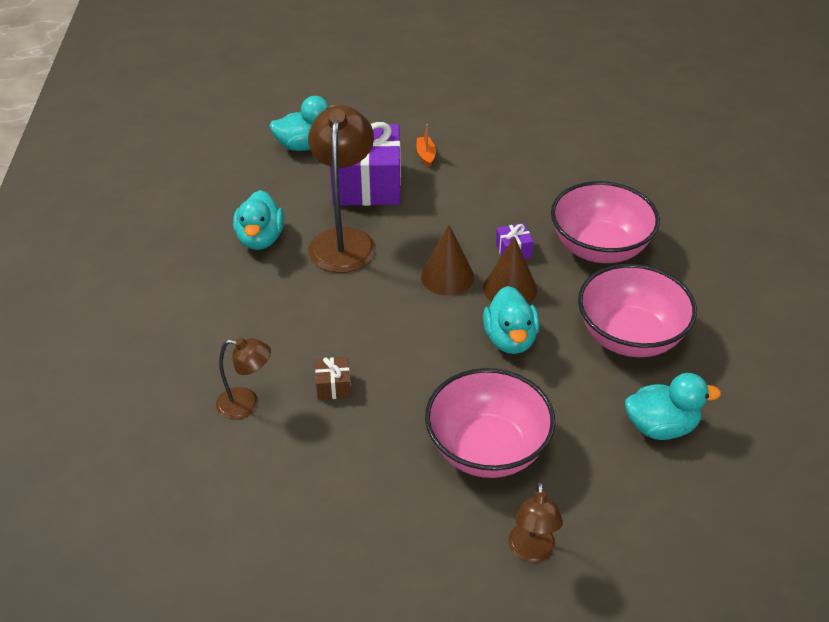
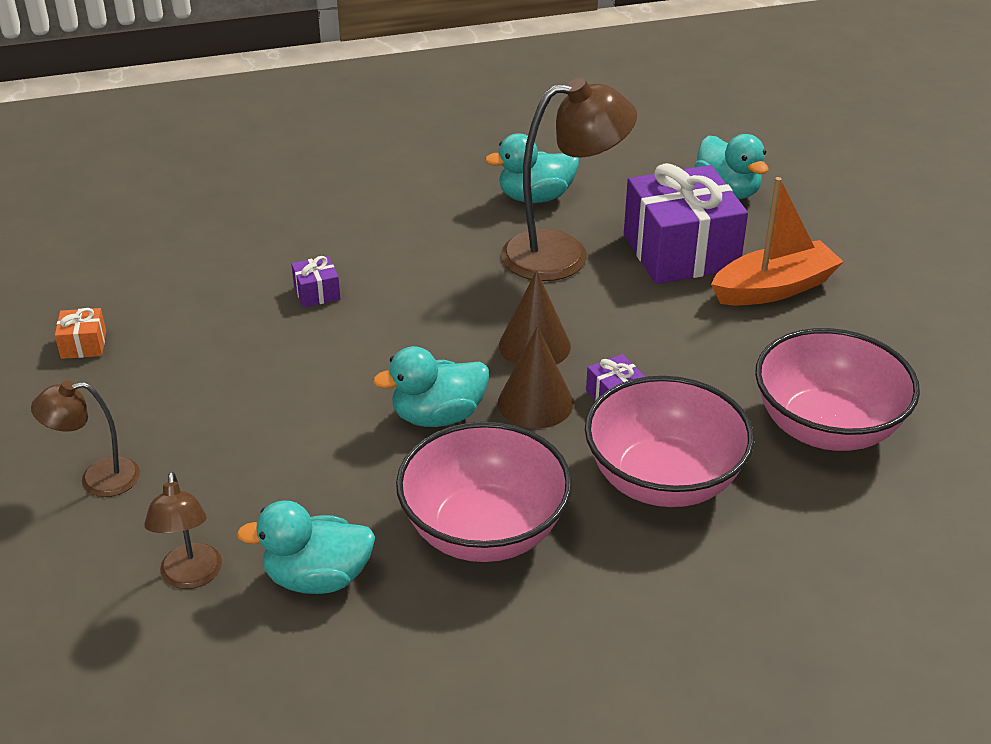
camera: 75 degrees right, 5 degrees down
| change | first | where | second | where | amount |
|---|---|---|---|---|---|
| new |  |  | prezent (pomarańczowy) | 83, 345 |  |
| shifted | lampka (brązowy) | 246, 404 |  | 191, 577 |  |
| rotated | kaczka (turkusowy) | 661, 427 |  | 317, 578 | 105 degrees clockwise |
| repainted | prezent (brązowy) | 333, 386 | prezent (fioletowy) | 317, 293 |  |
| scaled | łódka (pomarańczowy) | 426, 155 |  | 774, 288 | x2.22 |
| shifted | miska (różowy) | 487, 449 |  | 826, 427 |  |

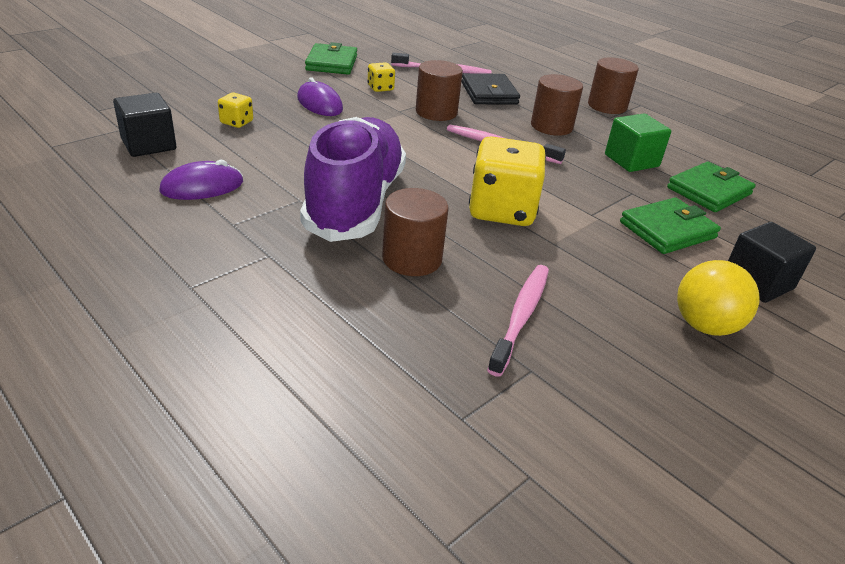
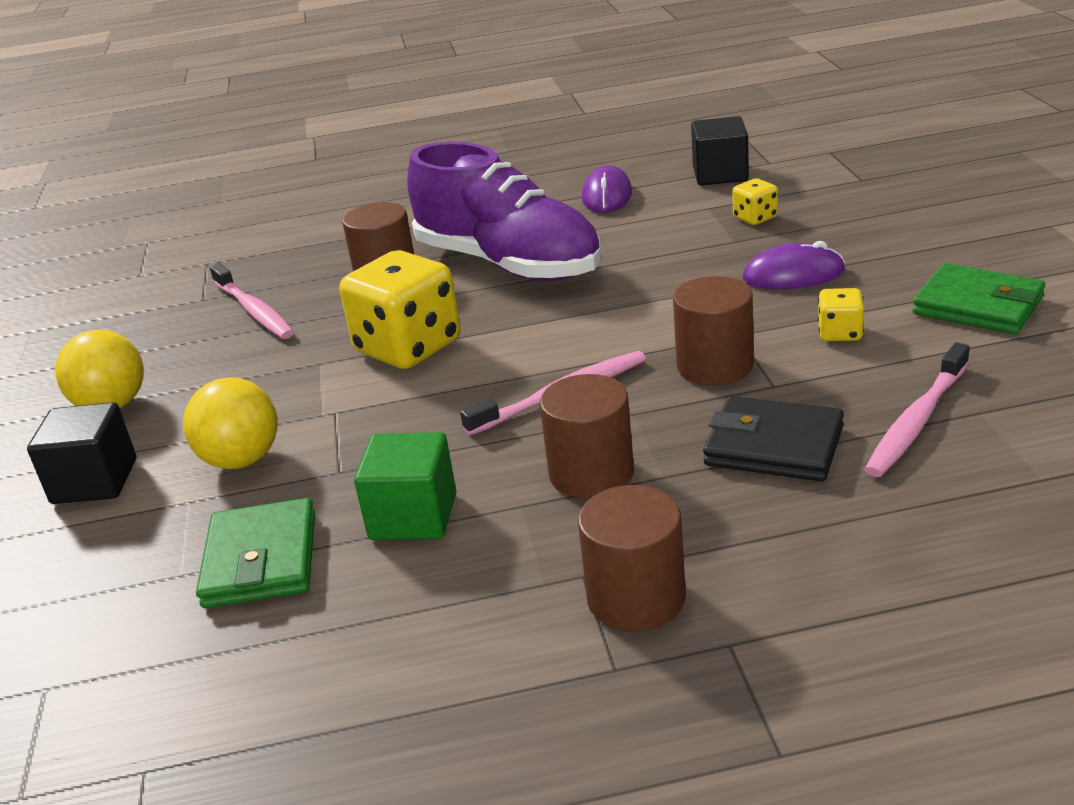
camera: 130 degrees right, 5 degrees down
| change | first | where | second | where | amount |
|---|---|---|---|---|---|
| swapped | portfel (zielony) | 667, 230 | piłka (żółty) | 242, 460 |  |

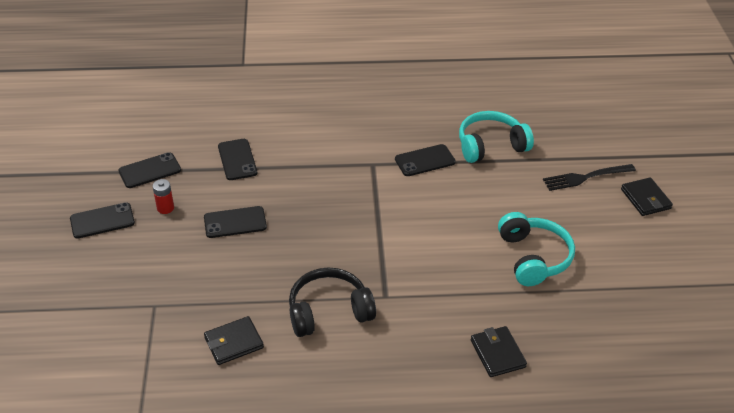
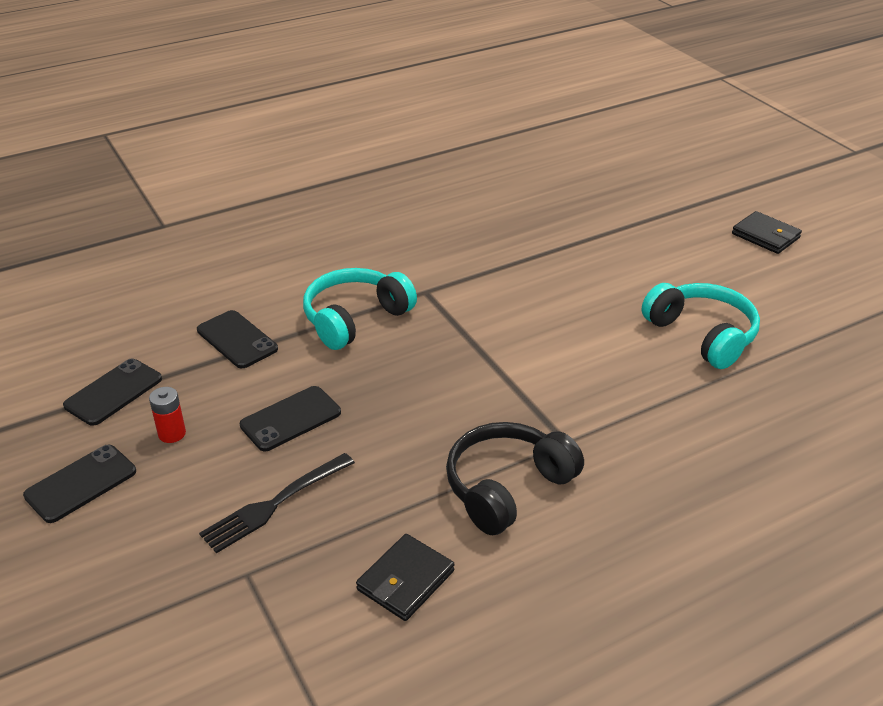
camera: 25 degrees left, 5 degrees down
| change | first | where | second | where | amount |
|---|---|---|---|---|---|
| shifted | widelec (czarny) | 585, 177 |  | 274, 504 |  |
| shifted | słuchawki (turkusowy) | 491, 146 |  | 355, 319 |  |
| gone | telefon (czarny) | 425, 160 |  |  |  |
| gone | portfel (czarny) | 497, 353 |  |  |  |

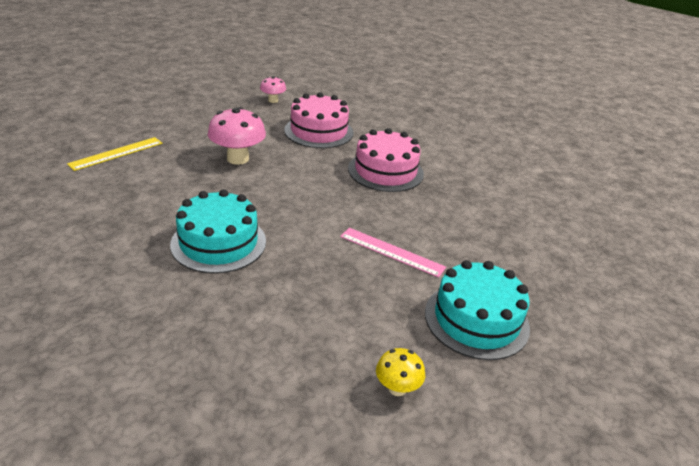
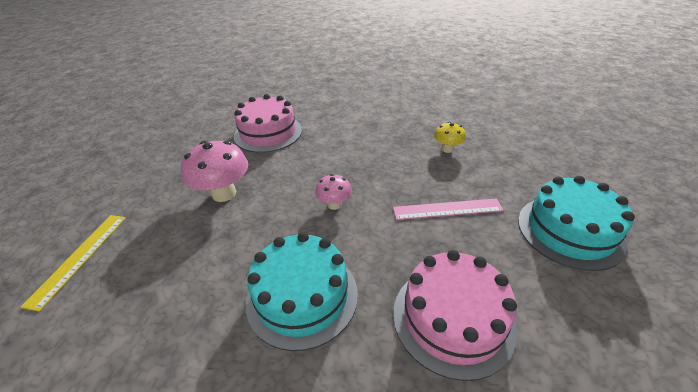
camera: 30 degrees left, 5 degrees up
| change | first | where | second | where | amount |
|---|---|---|---|---|---|
| shifted | grzyb (różowy) | 273, 100 |  | 334, 204 |  |
| shifted | tort (różowy) | 385, 171 |  | 453, 318 |  |
| shifted | grzyb (żółty) | 397, 388 |  | 447, 149 |  |

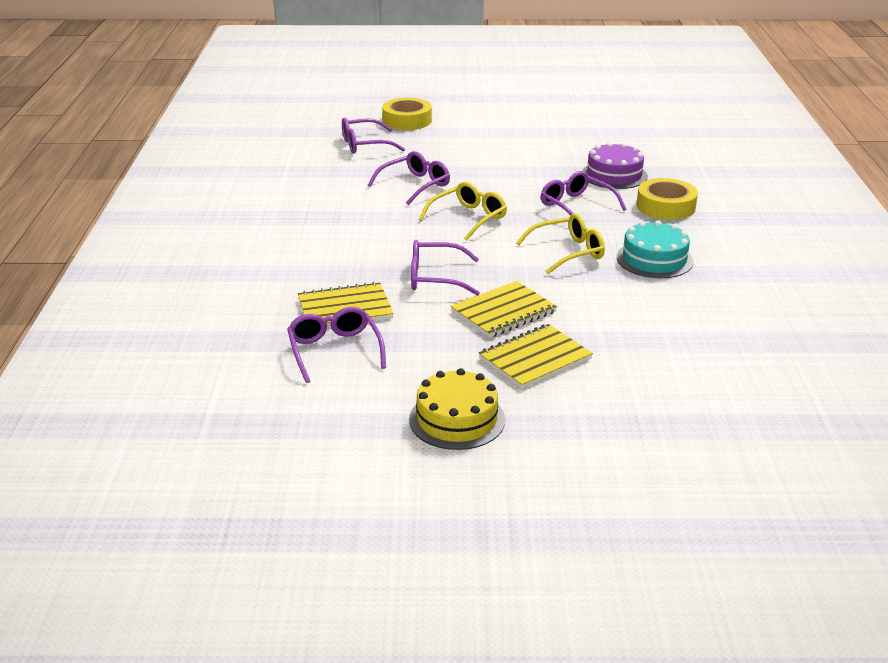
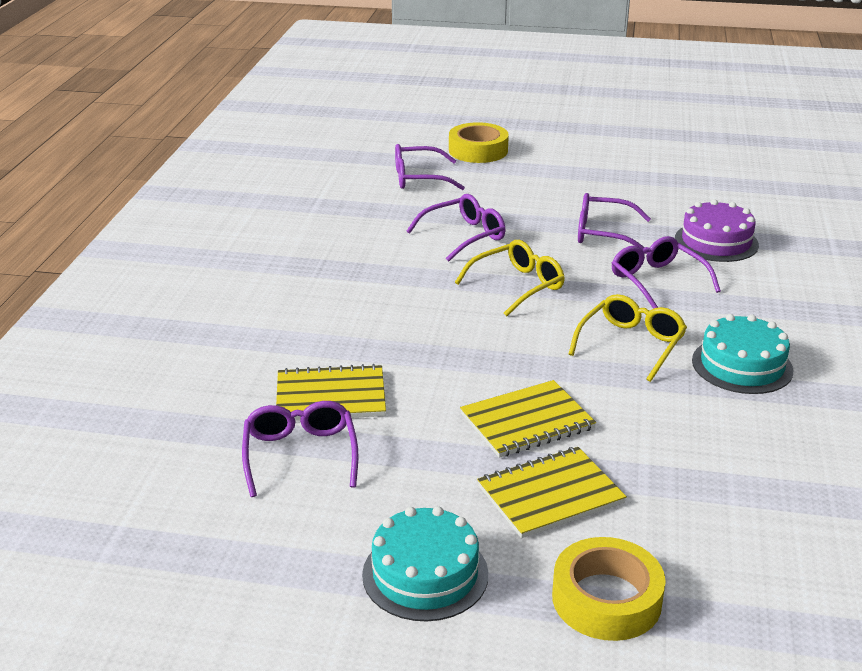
camera: 10 degrees right, 0 degrees up
| change | first | where | second | where | amount |
|---|---|---|---|---|---|
| repainted | tort (żółty) | 457, 419 | tort (turkusowy) | 425, 574 |  |
| shifted | taśma klejąca (żółty) | 666, 206 |  | 606, 599 |  |
| rotated | okulary (żółty) | 568, 252 |  | 631, 344 | 45 degrees counterclockwise |
| shifted | okulary (fioletowy) | 435, 278 |  | 603, 233 |  |

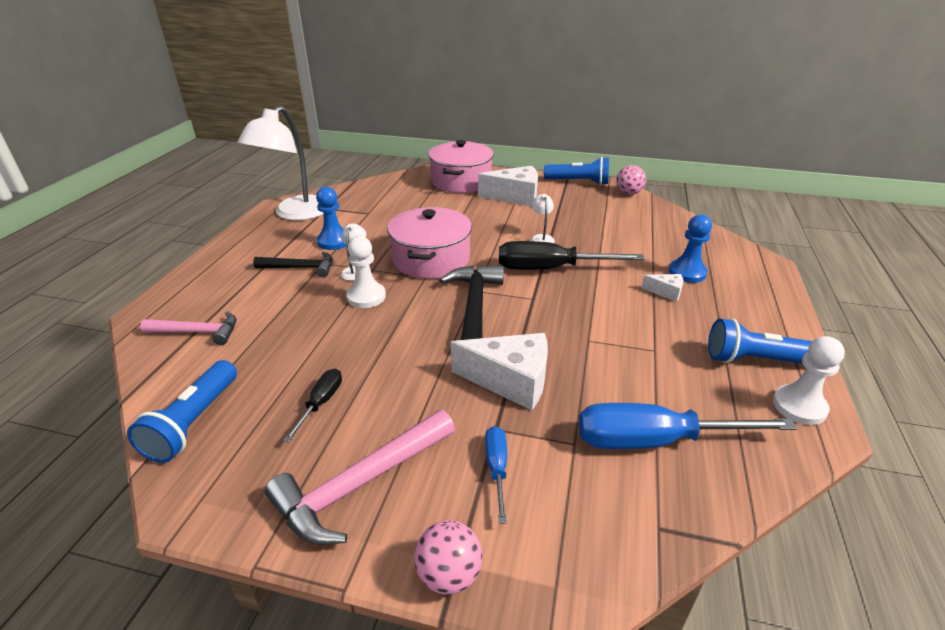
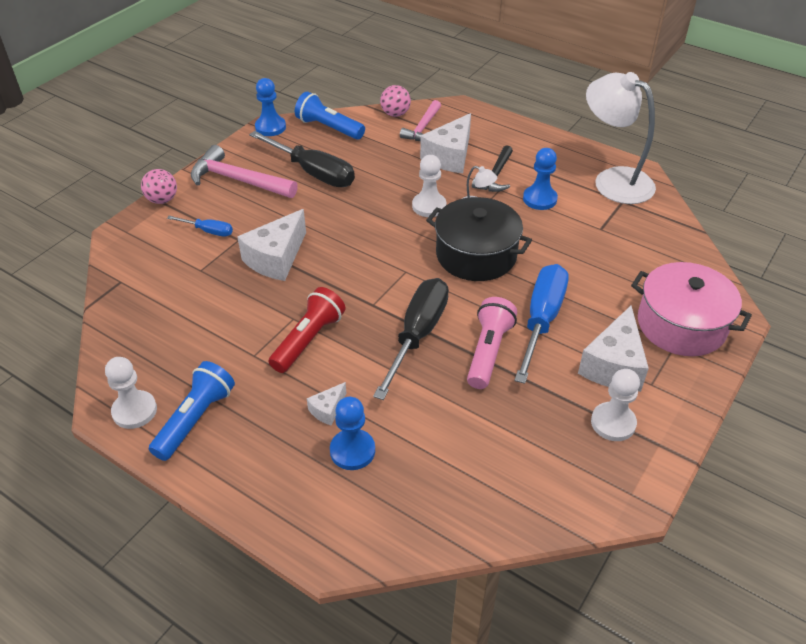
camera: 110 degrees right, 10 degrees up
| change | first | where | second | where | amount |
|---|---|---|---|---|---|
| rotated | młotek (różowy) | 360, 484 |  | 238, 180 | 45 degrees counterclockwise |
| scaled | śrubokręt (czarny) | 321, 403 |  | 313, 172 | x2.02 |
| new |  |  | pionek (niebieski) | 270, 127 |  |
| new |  |  | latarka (czerwony) | 308, 339 |  |
| shifted | piłka (różowy) | 628, 193 |  | 395, 114 |  |
| new |  |  | ser (biały) | 450, 156 |  |
| repainted | garnek (różowy) | 431, 259 | garnek (czarny) | 476, 255 |  |
| swapped | lampka (biały) | 541, 238 | latarka (różowy) | 488, 351 |  |
| shifted | śrubokręt (niebieski) | 654, 441 |  | 541, 320 |  |
| new |  |  | pionek (biały) | 613, 423 |  |
| gone | młotek (czarny) | 474, 307 |  |  |  |
| gone | latarka (niebieski) | 578, 182 |  |  |  |

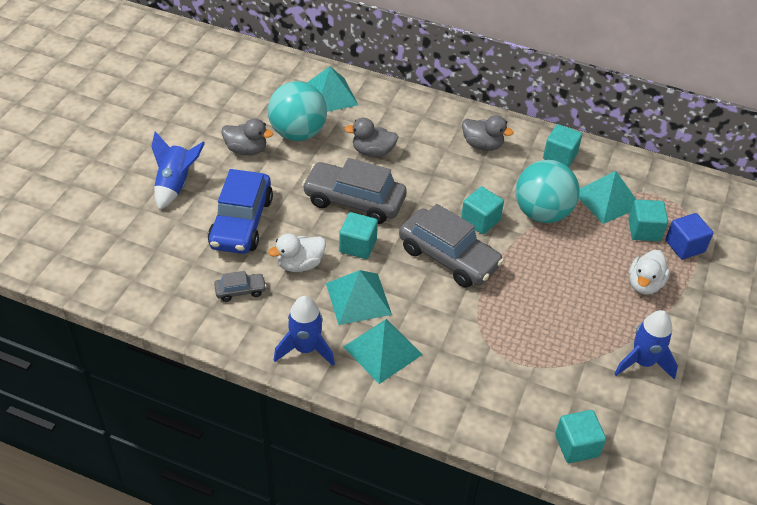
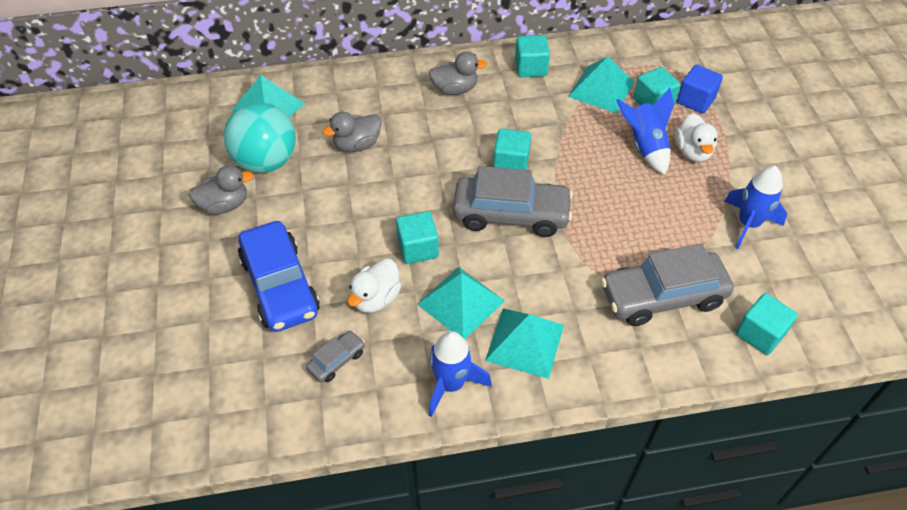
camera: 30 degrees left, 5 degrees up
| change | first | where | second | where | amount |
|---|---|---|---|---|---|
| shifted | samochód (szary) | 354, 201 |  | 662, 296 |  |
| shifted | rakieta (niebieski) | 175, 185 |  | 644, 146 |  |
| gone | piłka (turkusowy) | 542, 213 |  |  |  |

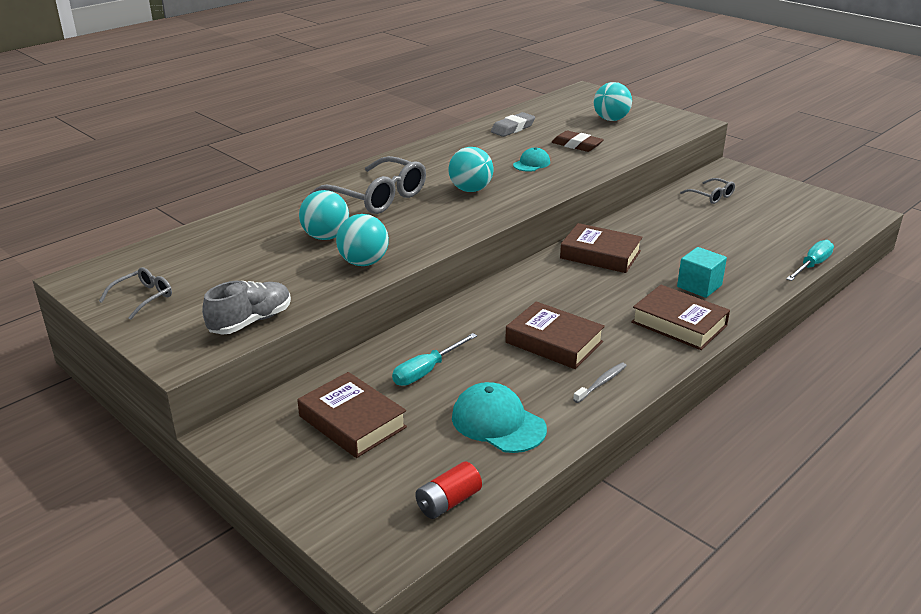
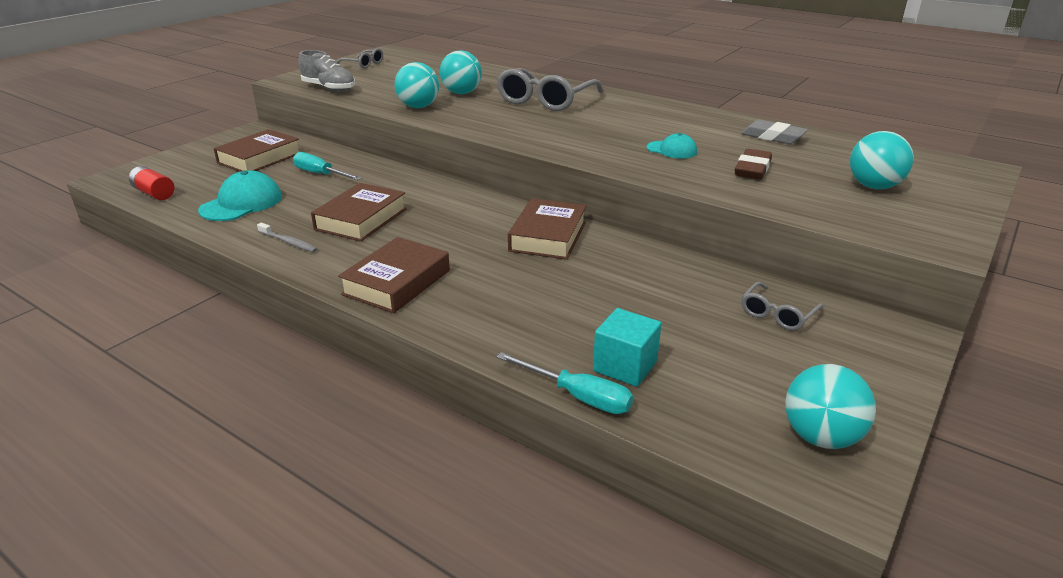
camera: 80 degrees right, 0 degrees up
| change | first | where | second | where | amount |
|---|---|---|---|---|---|
| shifted | sześcian (turkusowy) | 699, 286 |  | 625, 366 |  |
| shifted | piłka (turkusowy) | 470, 190 |  | 820, 437 |  |

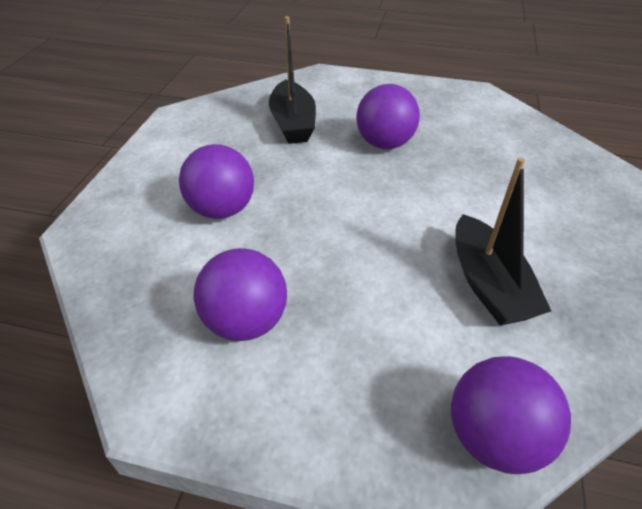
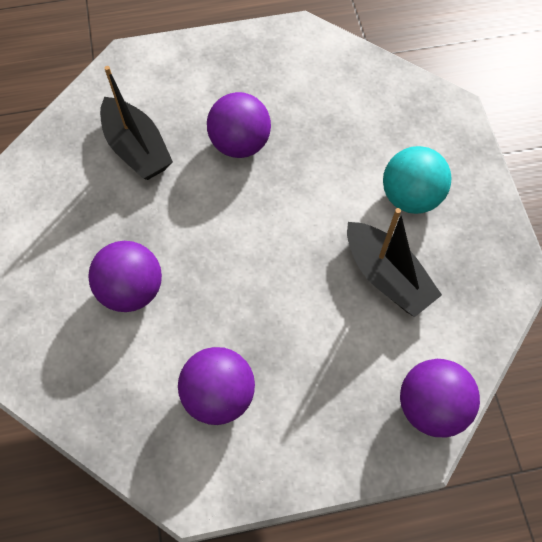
camera: 25 degrees left, 20 degrees up
| change | first | where | second | where | amount |
|---|---|---|---|---|---|
| new |  |  | piłka (turkusowy) | 410, 197 |  |

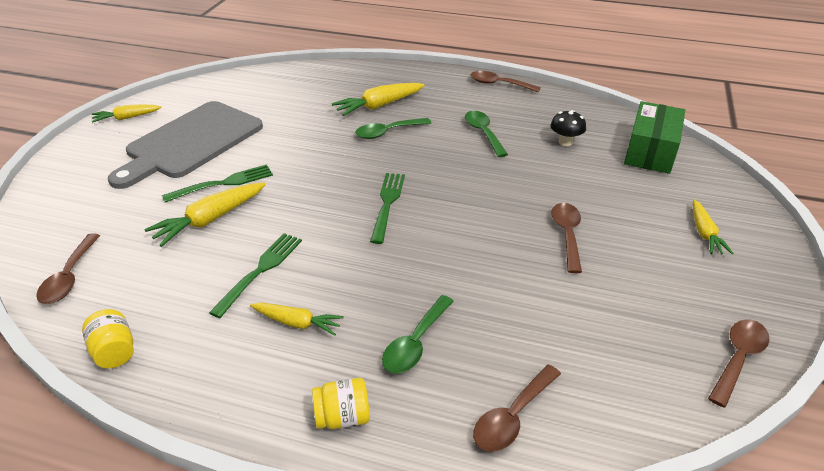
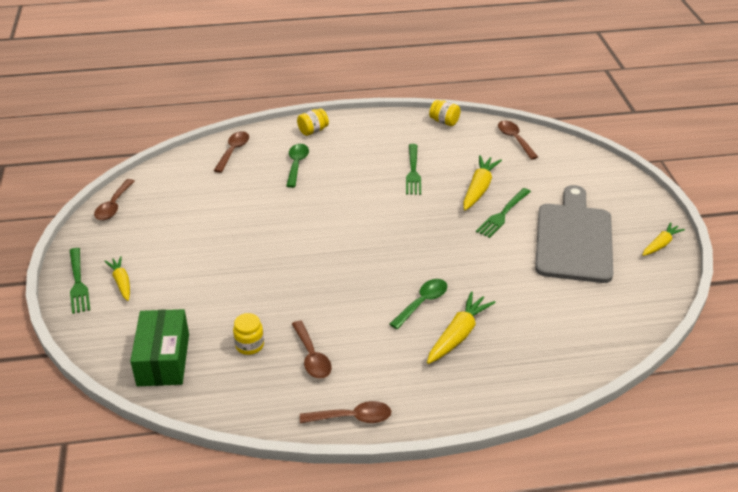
camera: 155 degrees right, 0 degrees up
| change | first | where | second | where | amount |
|---|---|---|---|---|---|
| shifted | widelec (zielony) | 387, 204 |  | 78, 282 |  |
| swapped | grzyb (czarny) | 565, 142 | słoik (żółty) | 249, 345 |  |
| shifted | łyżka (brązowy) | 567, 234 |  | 312, 357 |  |
| gone | marchewka (żółty) | 297, 323 |  |  |  |
| gone | łyżka (zielony) | 483, 133 |  |  |  |

